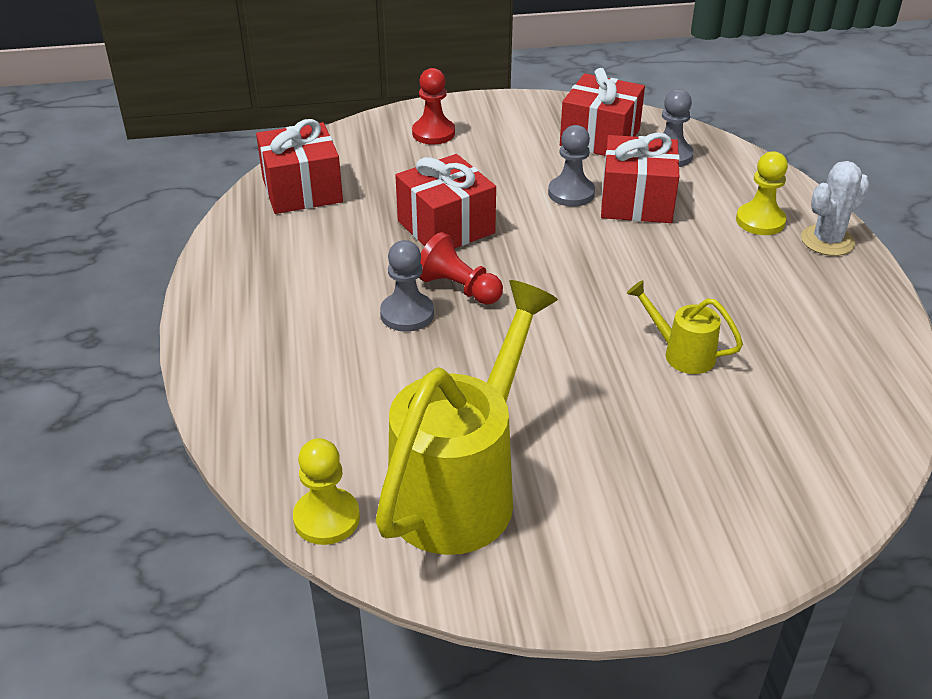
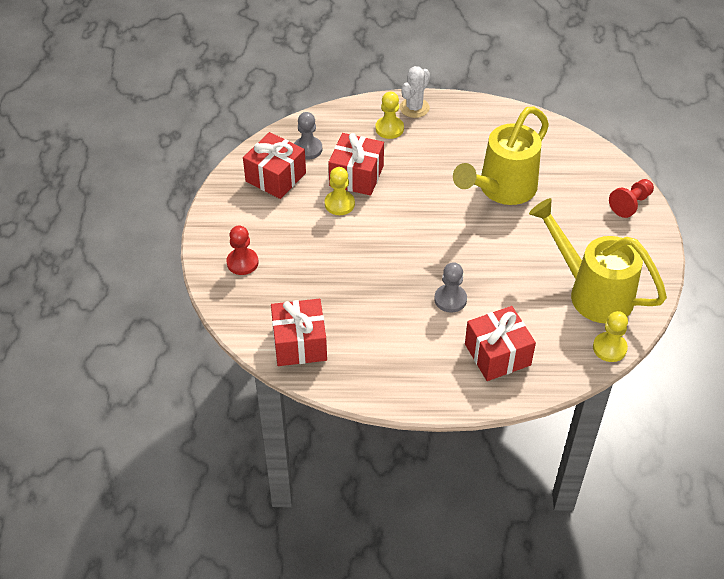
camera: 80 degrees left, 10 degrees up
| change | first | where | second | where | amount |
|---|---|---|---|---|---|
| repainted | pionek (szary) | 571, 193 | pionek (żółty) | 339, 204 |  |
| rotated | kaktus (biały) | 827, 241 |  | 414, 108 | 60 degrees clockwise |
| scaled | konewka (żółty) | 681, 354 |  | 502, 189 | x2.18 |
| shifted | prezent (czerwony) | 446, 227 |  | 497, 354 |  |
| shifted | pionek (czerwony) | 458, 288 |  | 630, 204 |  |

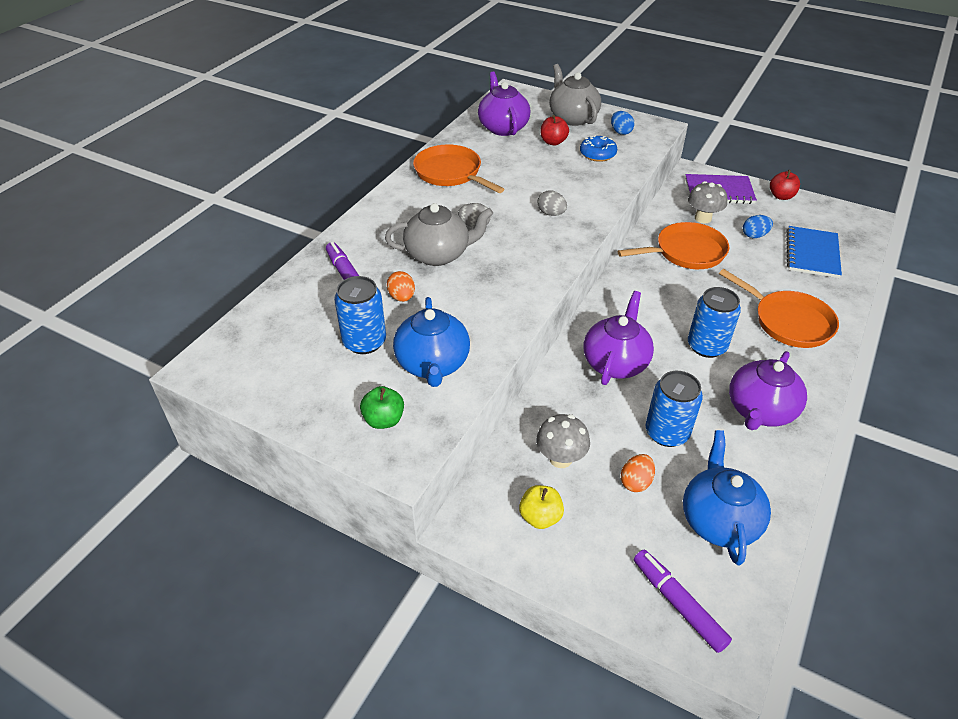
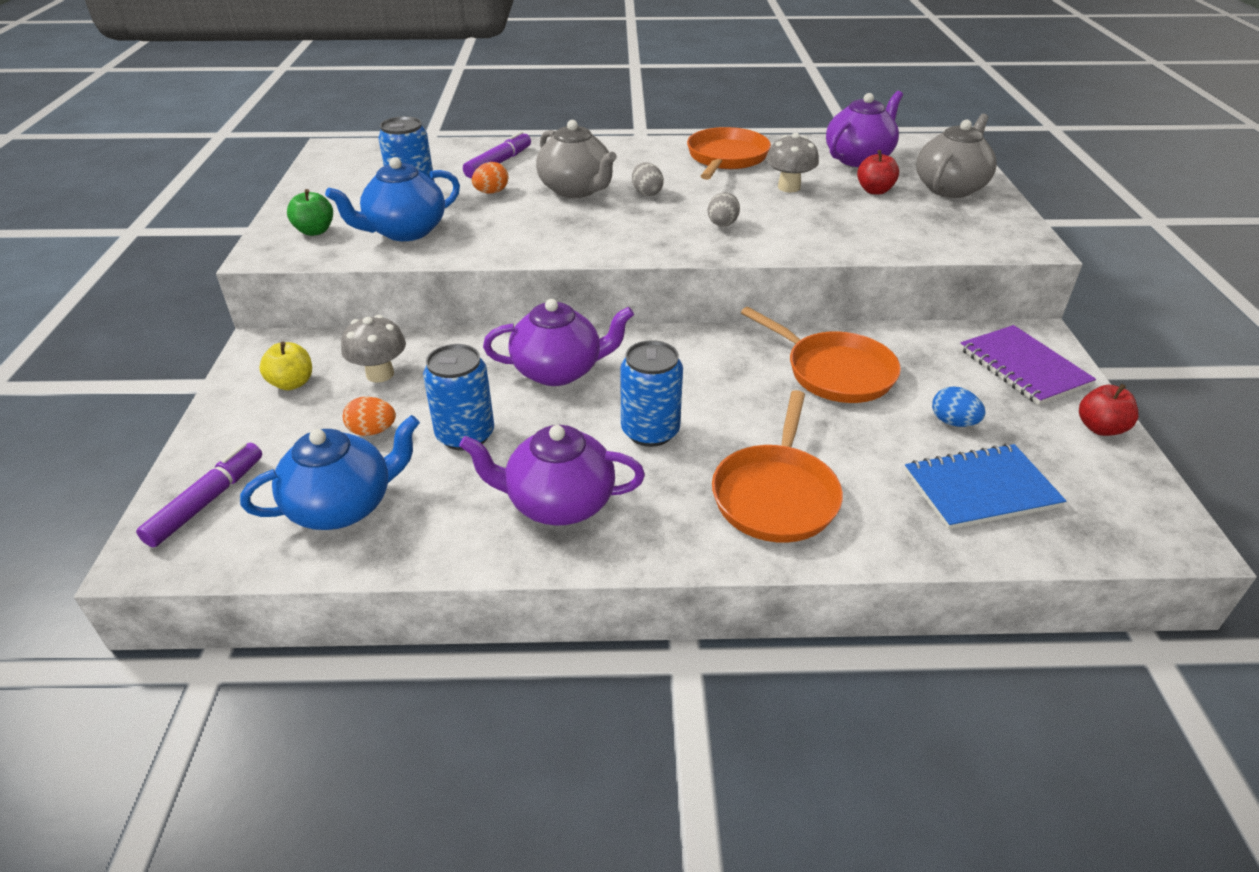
camera: 60 degrees right, 5 degrees down
| change | first | where | second | where | amount |
|---|---|---|---|---|---|
| shifted | grzyb (szary) | 703, 218 |  | 789, 187 |  |
| gone | donut (niebieski) | 597, 154 |  |  |  |
| gone | jajko (niebieski) | 620, 132 |  |  |  |

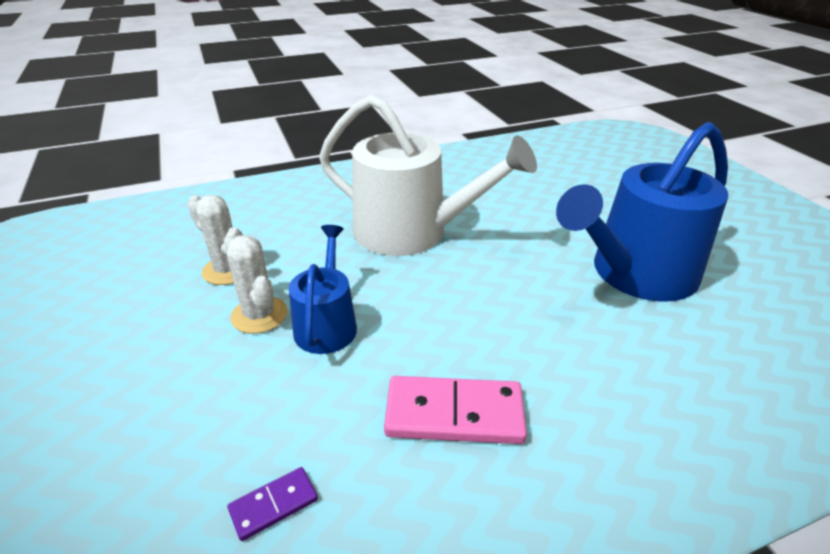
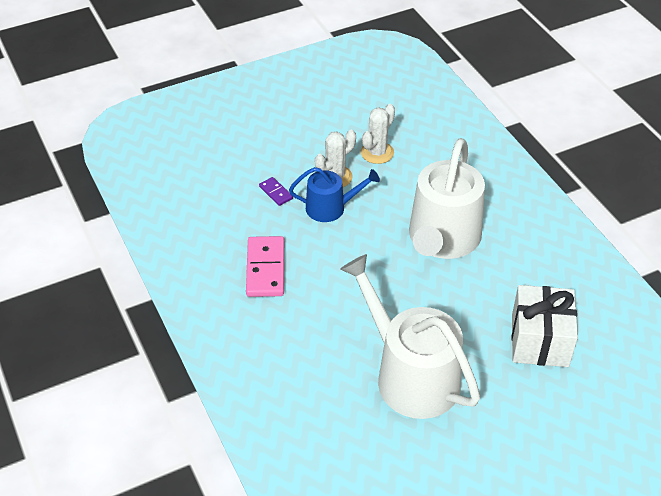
camera: 85 degrees right, 10 degrees up
| change | first | where | second | where | amount |
|---|---|---|---|---|---|
| shifted | kostka domina (fioletowy) | 274, 505 |  | 275, 193 |  |
| repainted | konewka (niebieski) | 636, 274 | konewka (biały) | 410, 375 |  |
| new |  |  | prezent (biały) | 539, 340 |  |

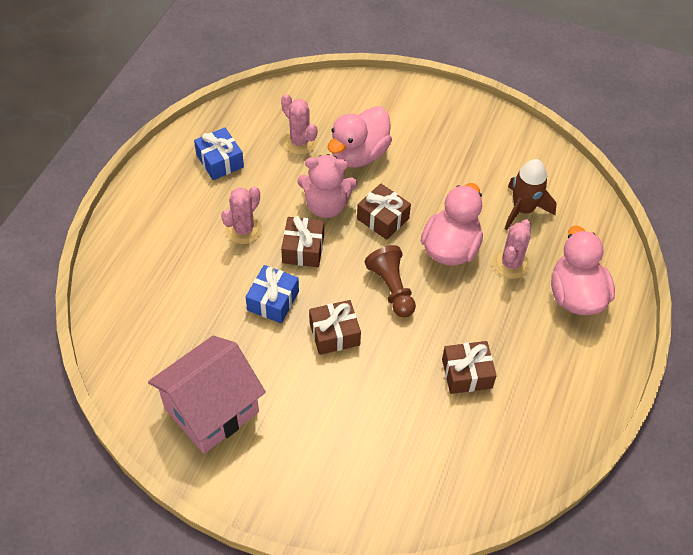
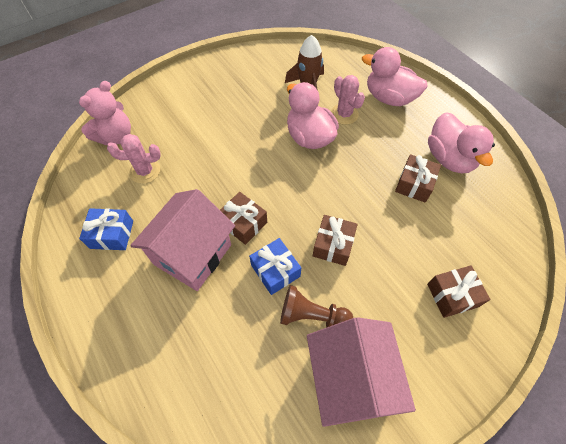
camera: 55 degrees left, 5 degrees up
| change | first | where | second | where | amount |
|---|---|---|---|---|---|
| shifted | miś (różowy) | 326, 205 |  | 116, 136 |  |
| swapped | kaktus (różowy) | 243, 229 | domek (różowy) | 192, 254 |  |
| shifted | pionek (brązowy) | 391, 288 |  | 312, 315 |  |
| shifted | prezent (brązowy) | 383, 218 |  | 452, 295 |  |
| shifted | kaczka (różowy) | 359, 154 |  | 449, 158 |  |

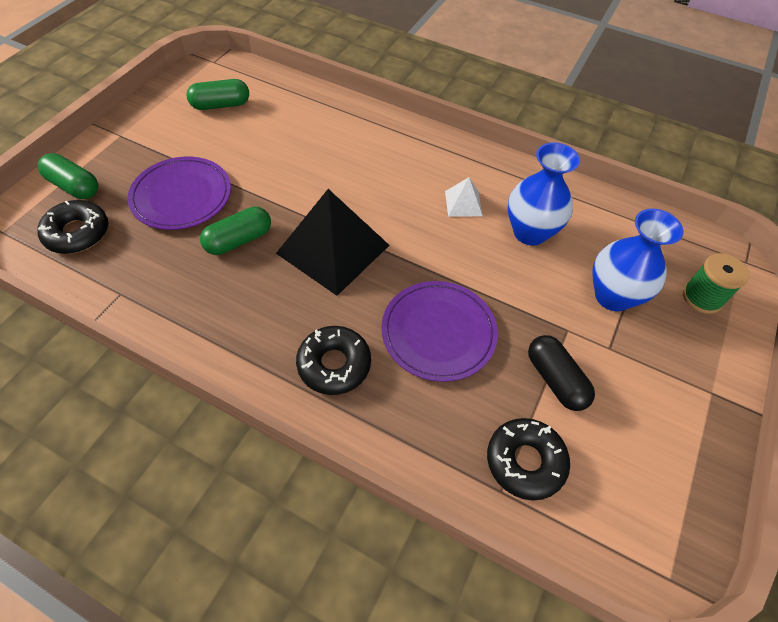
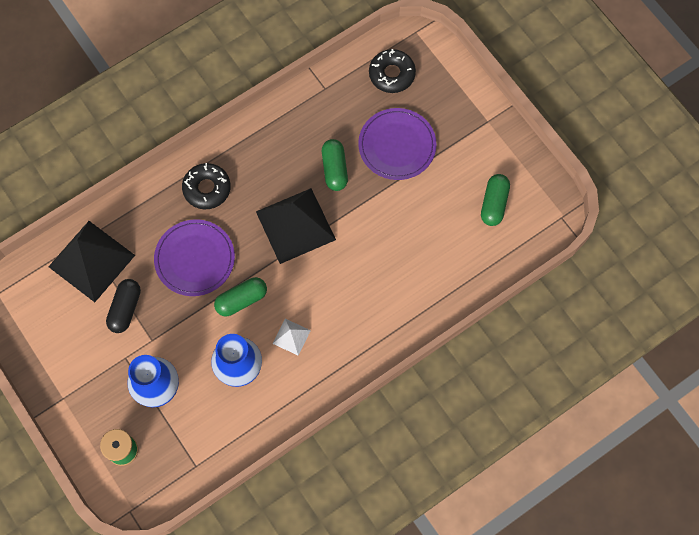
camera: 120 degrees right, 15 degrees up
| change | first | where | second | where | amount |
|---|---|---|---|---|---|
| swapped | donut (czarny) | 525, 461 | piramida (czarny) | 91, 260 |  |
| rotated | kapsułka (czarny) | 555, 379 |  | 125, 309 | 75 degrees counterclockwise |
| shifted | kapsułka (zielony) | 74, 186 |  | 241, 300 |  |

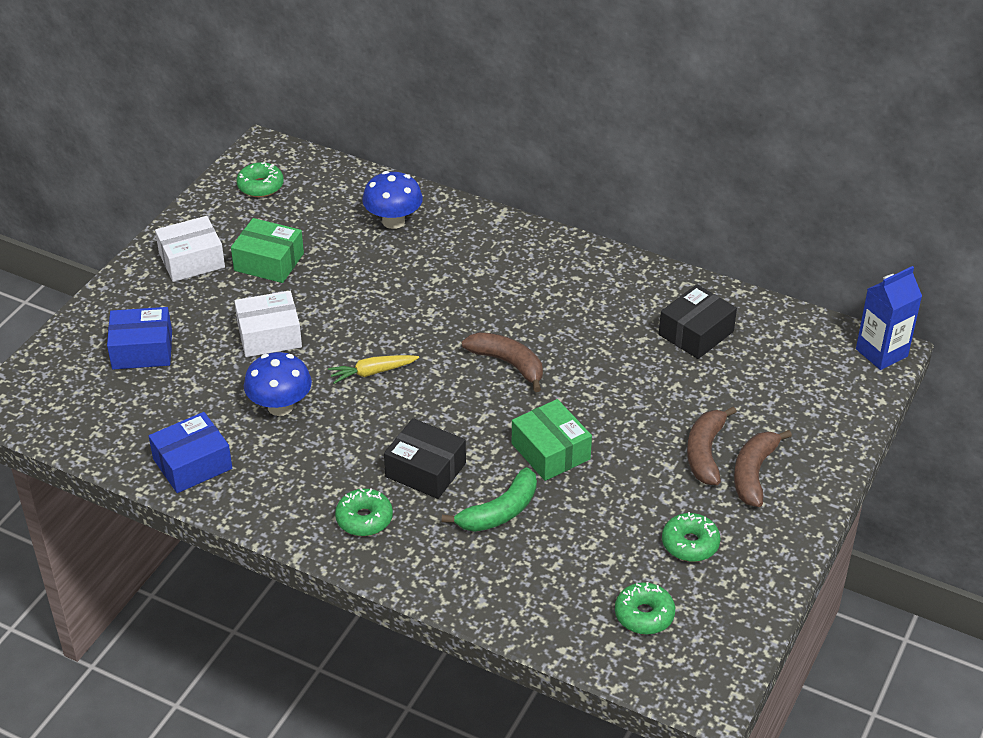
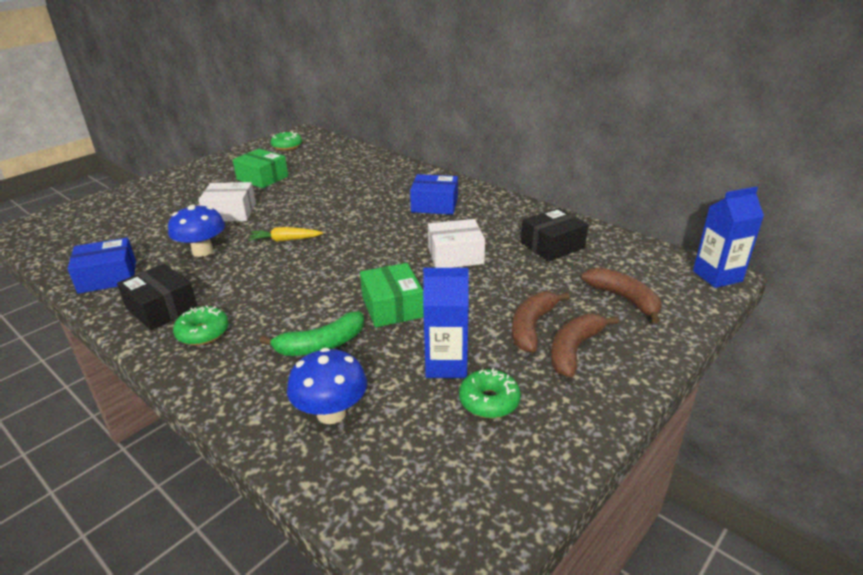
camera: 15 degrees right, 10 degrees down
| change | first | where | second | where | amount |
|---|---|---|---|---|---|
| shifted | pudełko (czarny) | 425, 470 |  | 162, 308 |  |
| shifted | grzyb (niebieski) | 393, 221 |  | 331, 413 |  |
| shifted | pudełko (niebieski) | 142, 350 |  | 434, 205 |  |
| new |  |  | karton mleka (niebieski) | 446, 364 |  |
| shifted | pudełko (biały) | 191, 260 |  | 455, 255 |  |
| shifted | banan (brązowy) | 508, 363 |  | 624, 299 |  |
| gone | donut (zielony) | 644, 615 |  |  |  |

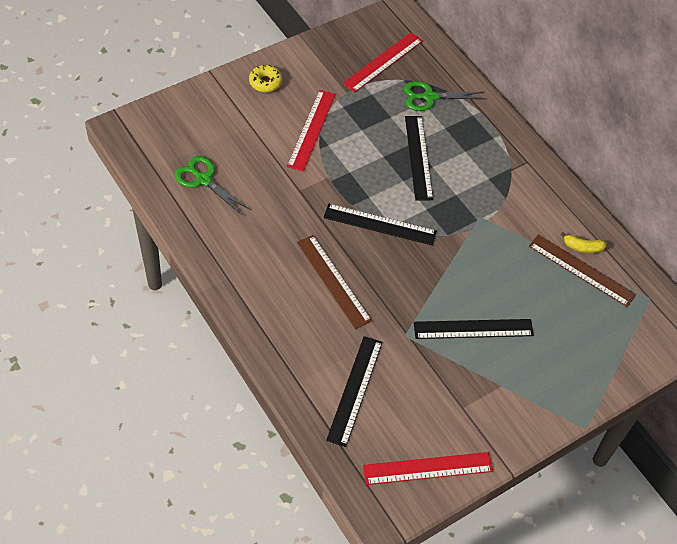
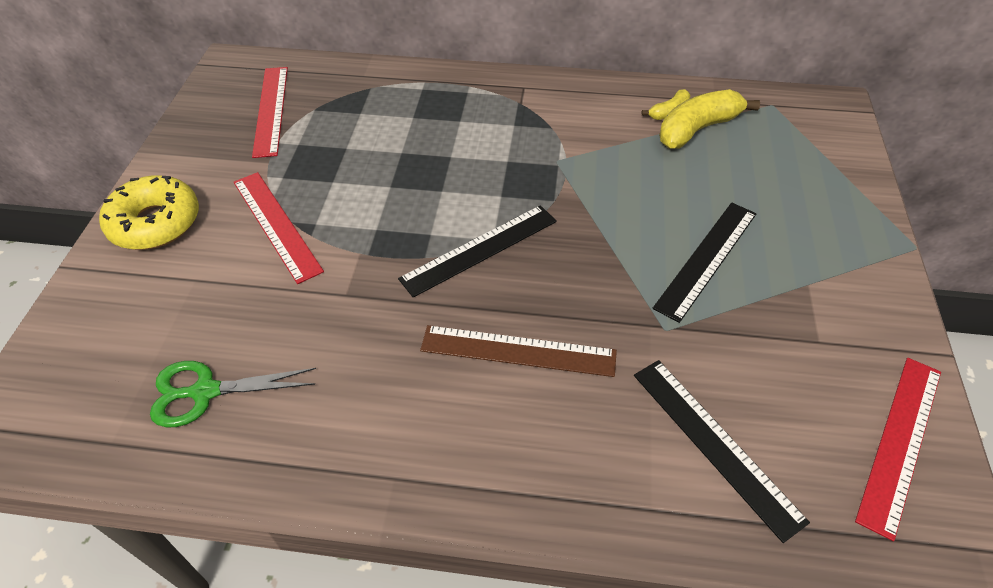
camera: 45 degrees left, 5 degrees down
| change | first | where | second | where | amount |
|---|---|---|---|---|---|
| scaled | donut (żółty) | 265, 82 |  | 155, 223 | x1.71 |
| swapped | linijka (brązowy) | 581, 270 | banan (żółty) | 697, 129 |  |
| gone | nożyczki (zielony) | 429, 97 |  |  |  |
| gone | linijka (czarny) | 418, 157 |  |  |  |

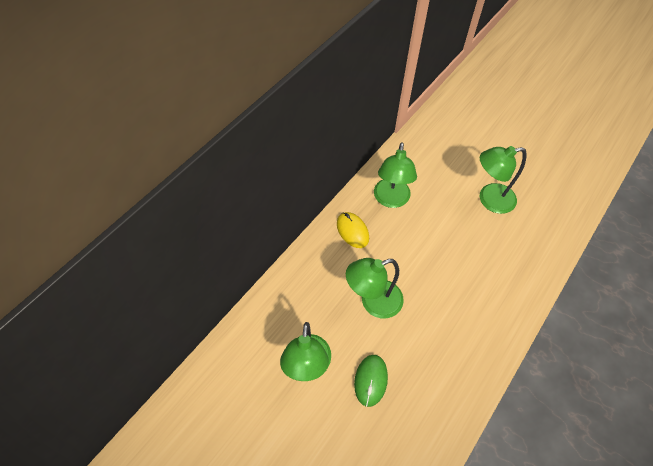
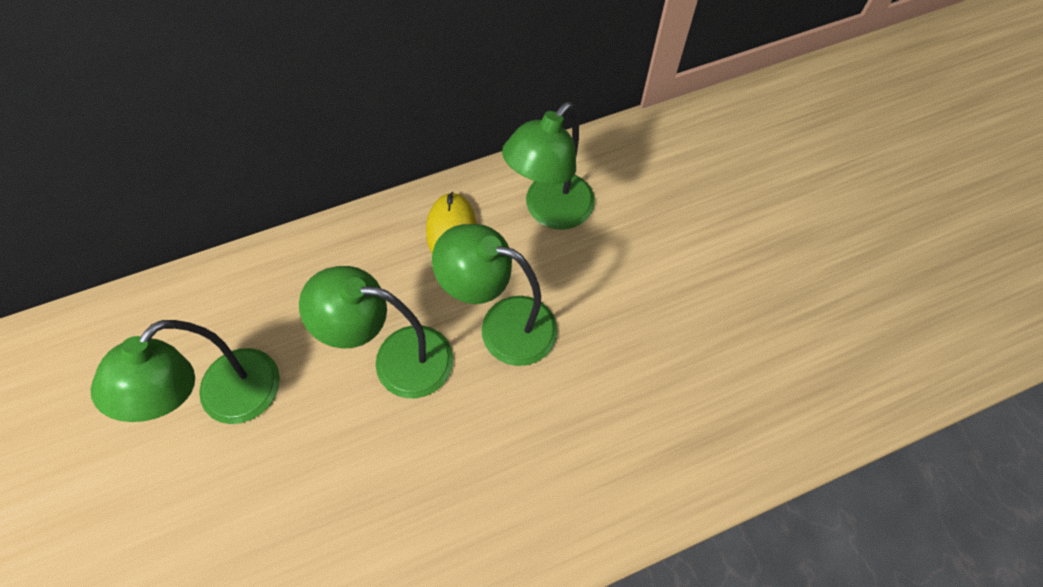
camera: 30 degrees right, 5 degrees up
| change | first | where | second | where | amount |
|---|---|---|---|---|---|
| shifted | lampka (zielony) | 489, 200 |  | 502, 325 |  |
| gone | myszka (zielony) | 370, 380 |  |  |  |

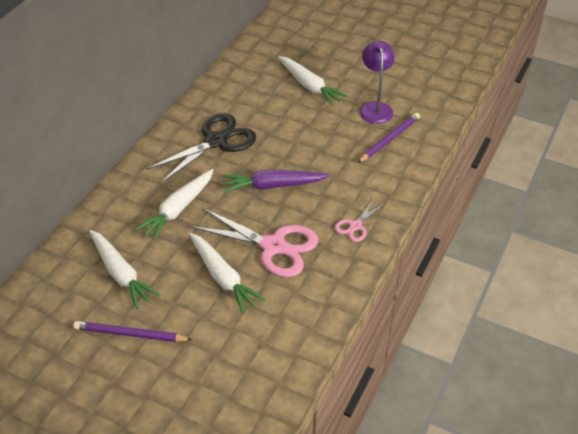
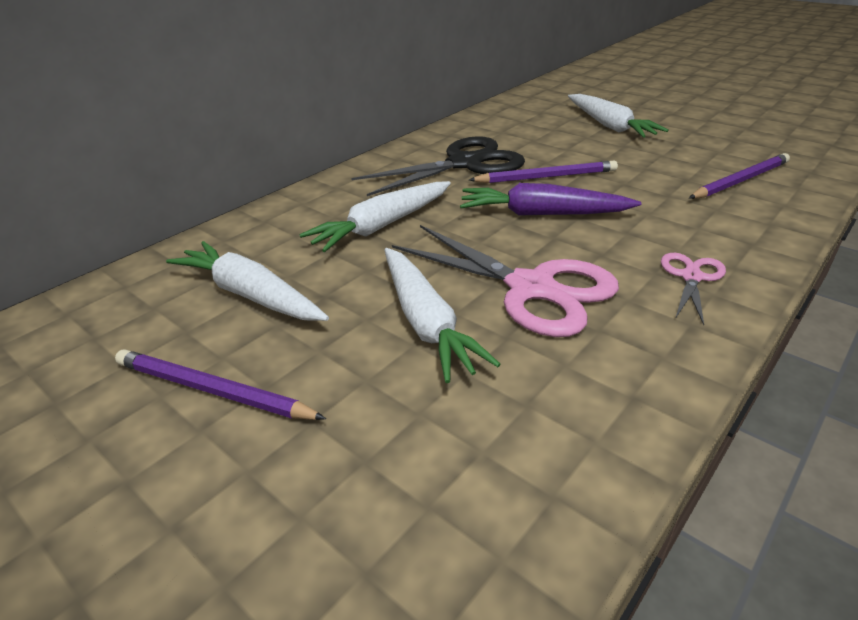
camera: 15 degrees right, 10 degrees down
| change | first | where | second | where | amount |
|---|---|---|---|---|---|
| rotated | marchewka (biały) | 121, 274 |  | 250, 294 | 150 degrees clockwise |
| new |  |  | ołówek (fioletowy) | 546, 177 |  |
| rotated | nożyczki (różowy) | 355, 226 |  | 691, 277 | 150 degrees clockwise |
| gone | lampka (fioletowy) | 375, 108 |  |  |  |

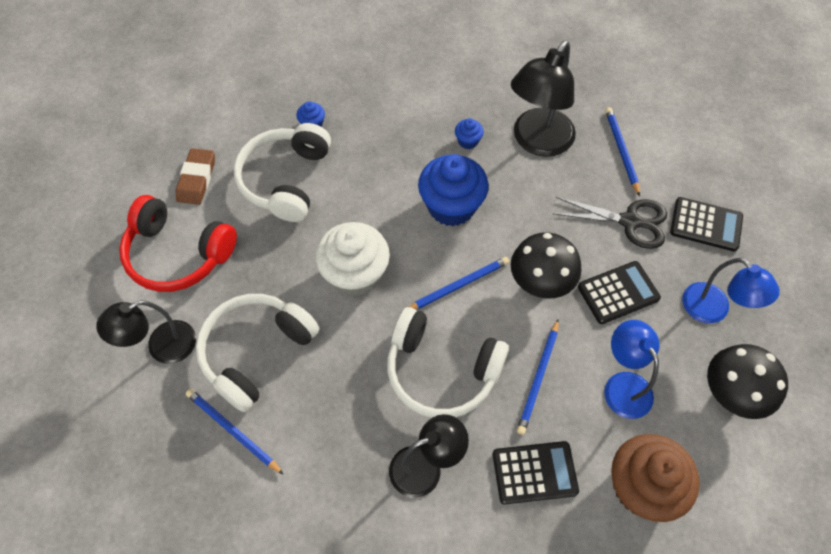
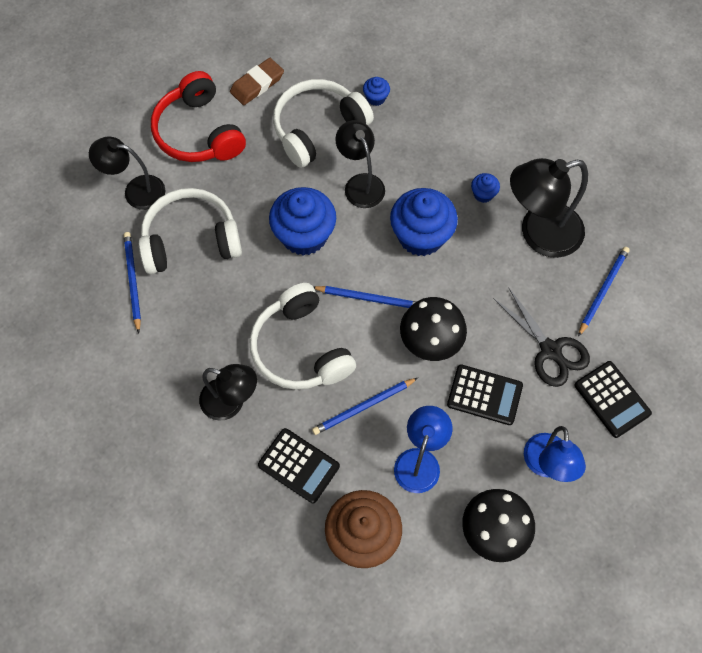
camera: 40 degrees right, 5 degrees up
| change | first | where | second | where | amount |
|---|---|---|---|---|---|
| repainted | muffinka (biały) | 355, 274 | muffinka (niebieski) | 304, 235 |  |
| new |  |  | lampka (czarny) | 360, 183 |  |

